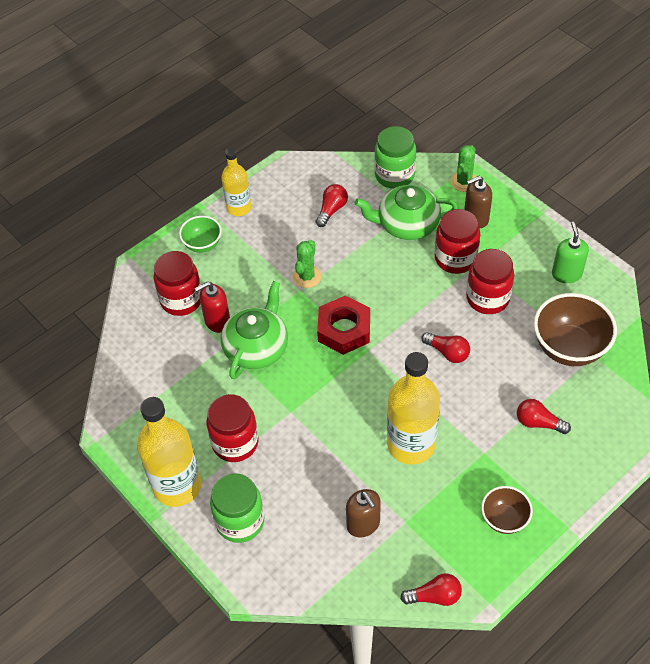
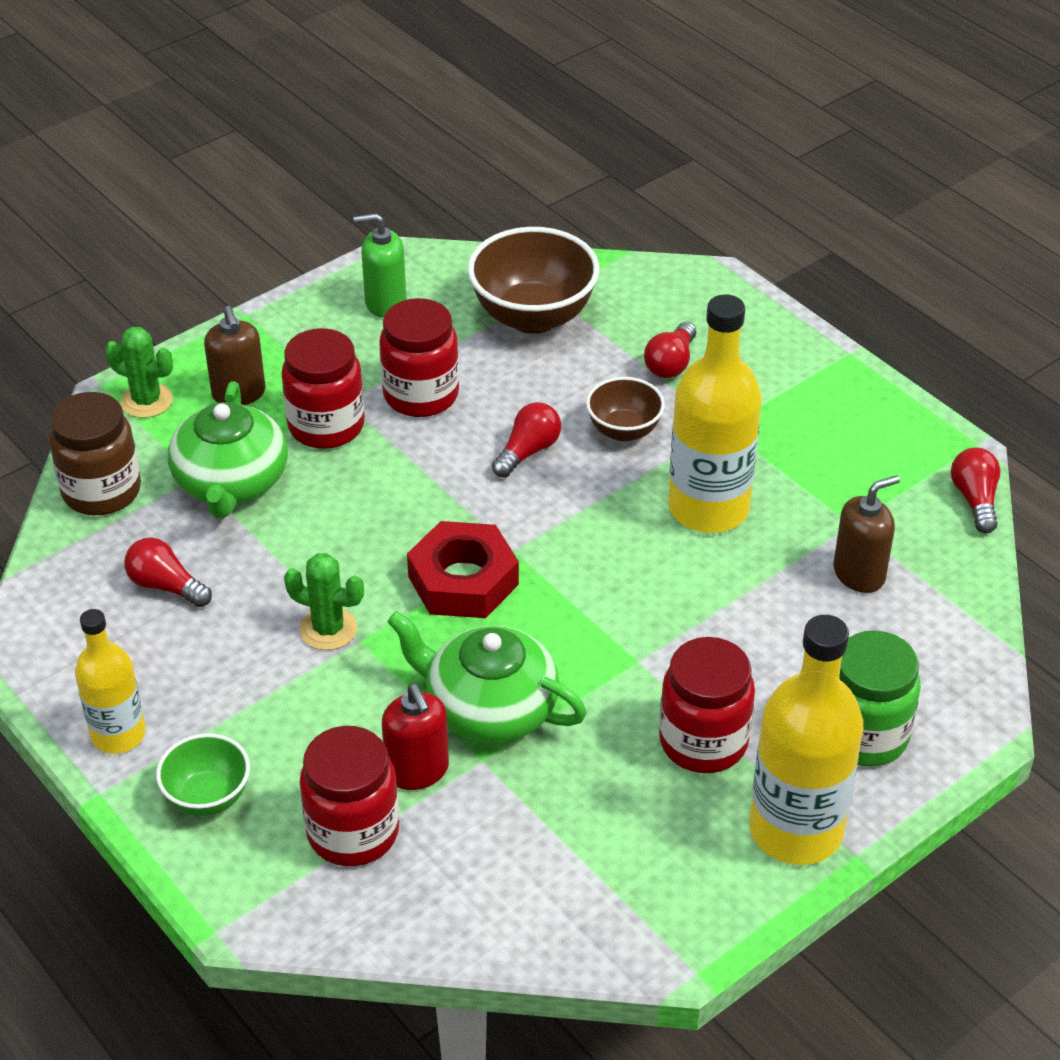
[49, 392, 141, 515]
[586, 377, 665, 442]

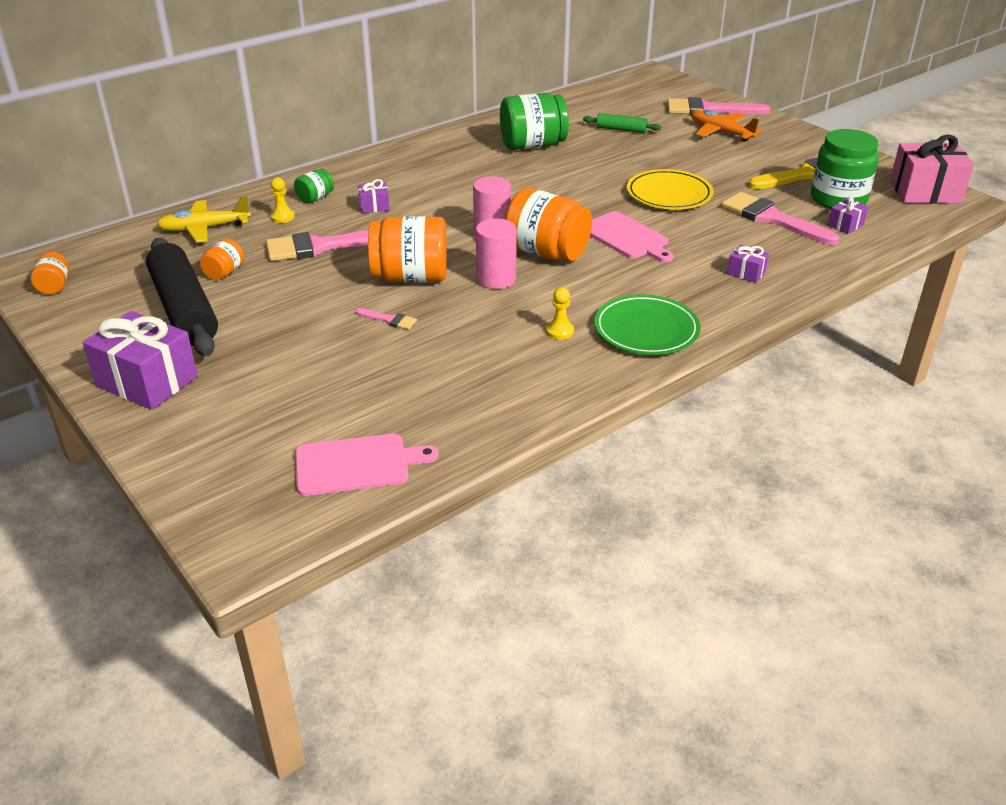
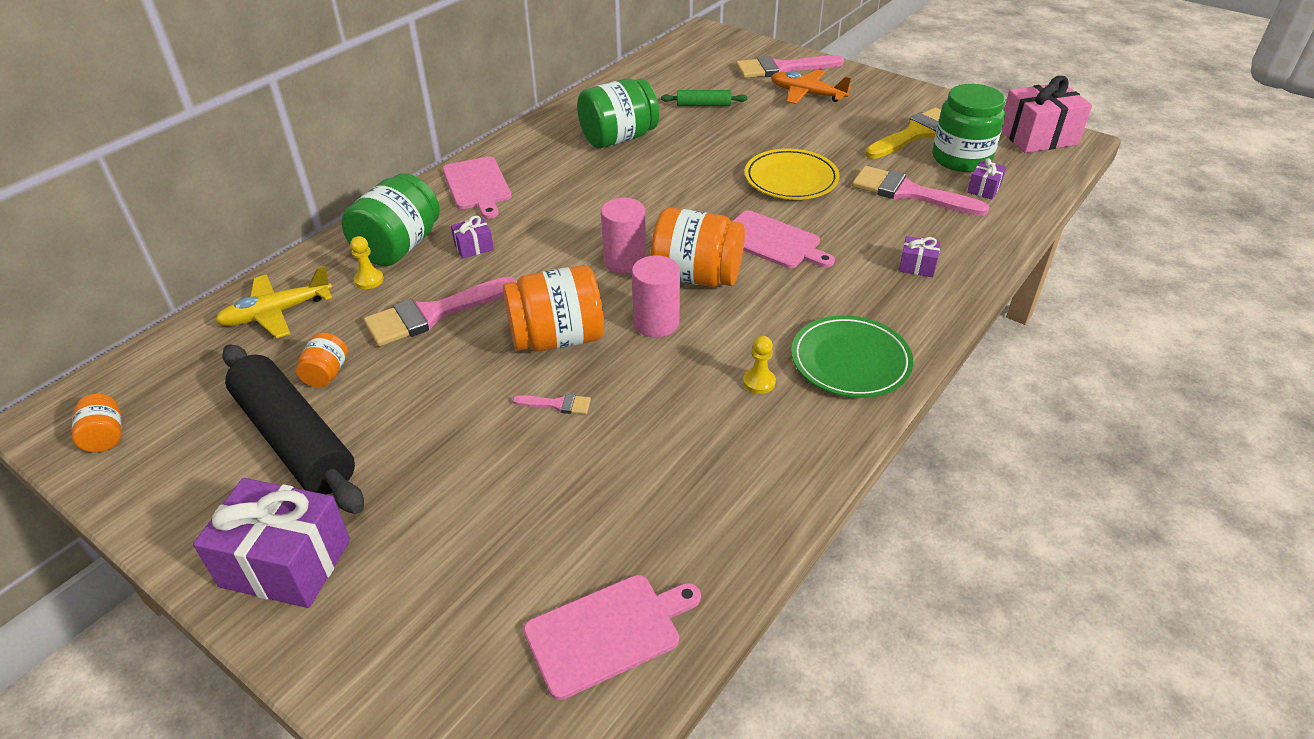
[341, 173, 440, 266]
[442, 156, 512, 219]

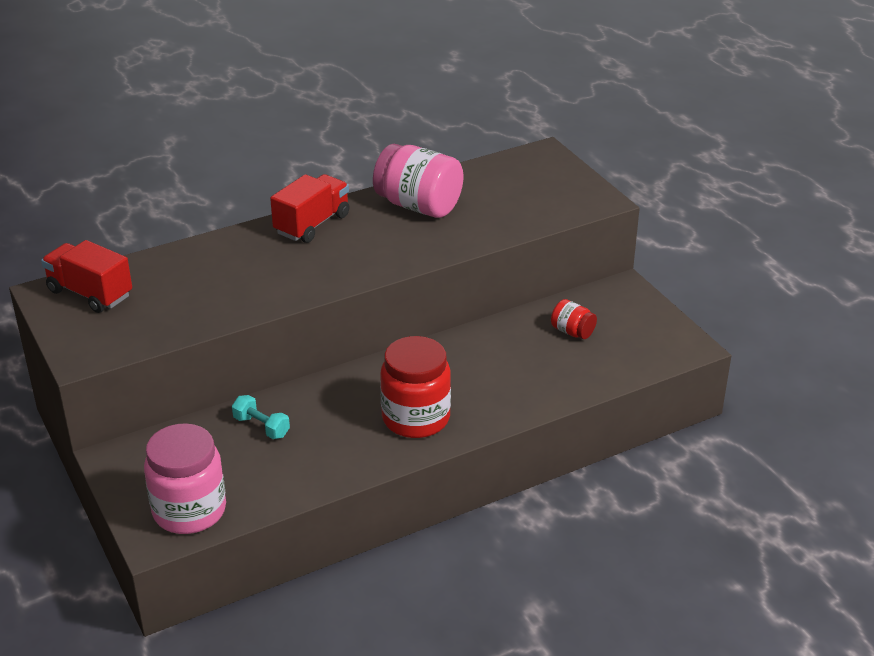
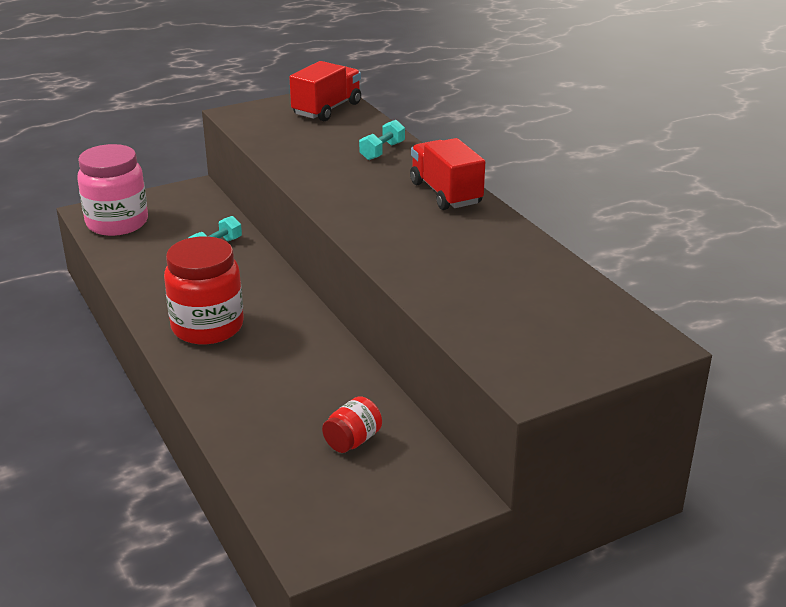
[359, 120, 405, 160]
[410, 138, 485, 210]
[373, 144, 463, 218] (first image)

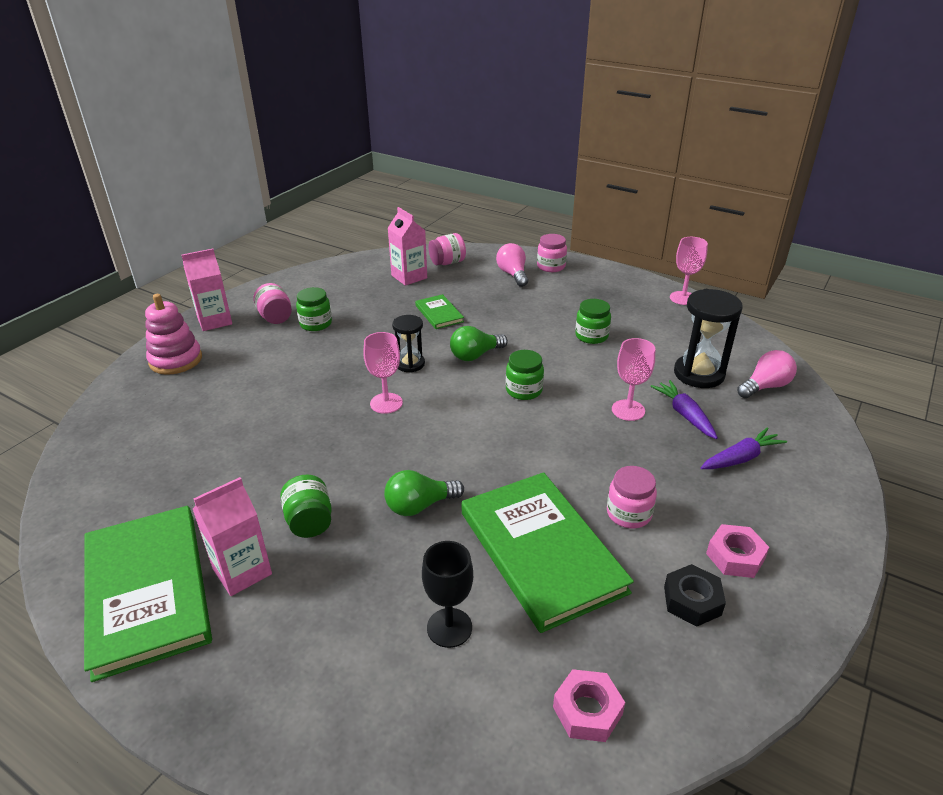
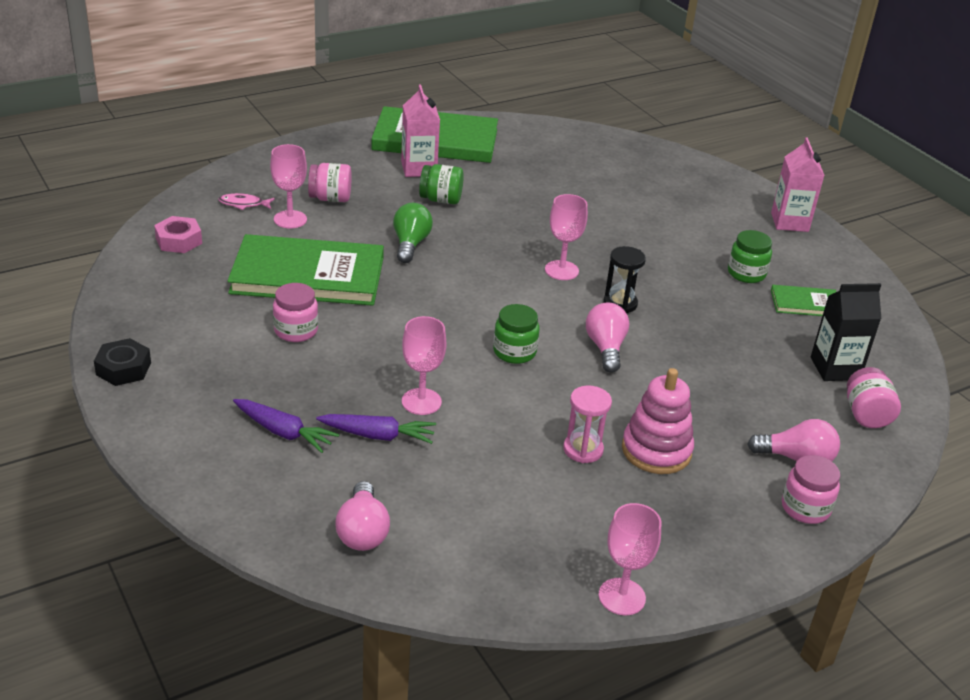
[94, 338, 151, 386]
[218, 193, 275, 210]
[233, 399, 339, 453]
[270, 144, 307, 229]
[308, 163, 352, 202]
[563, 385, 612, 463]
[586, 303, 629, 373]
[622, 368, 694, 474]
[771, 285, 836, 316]
[811, 283, 881, 381]
[674, 289, 743, 388] (first image)
[706, 524, 769, 578] (first image)

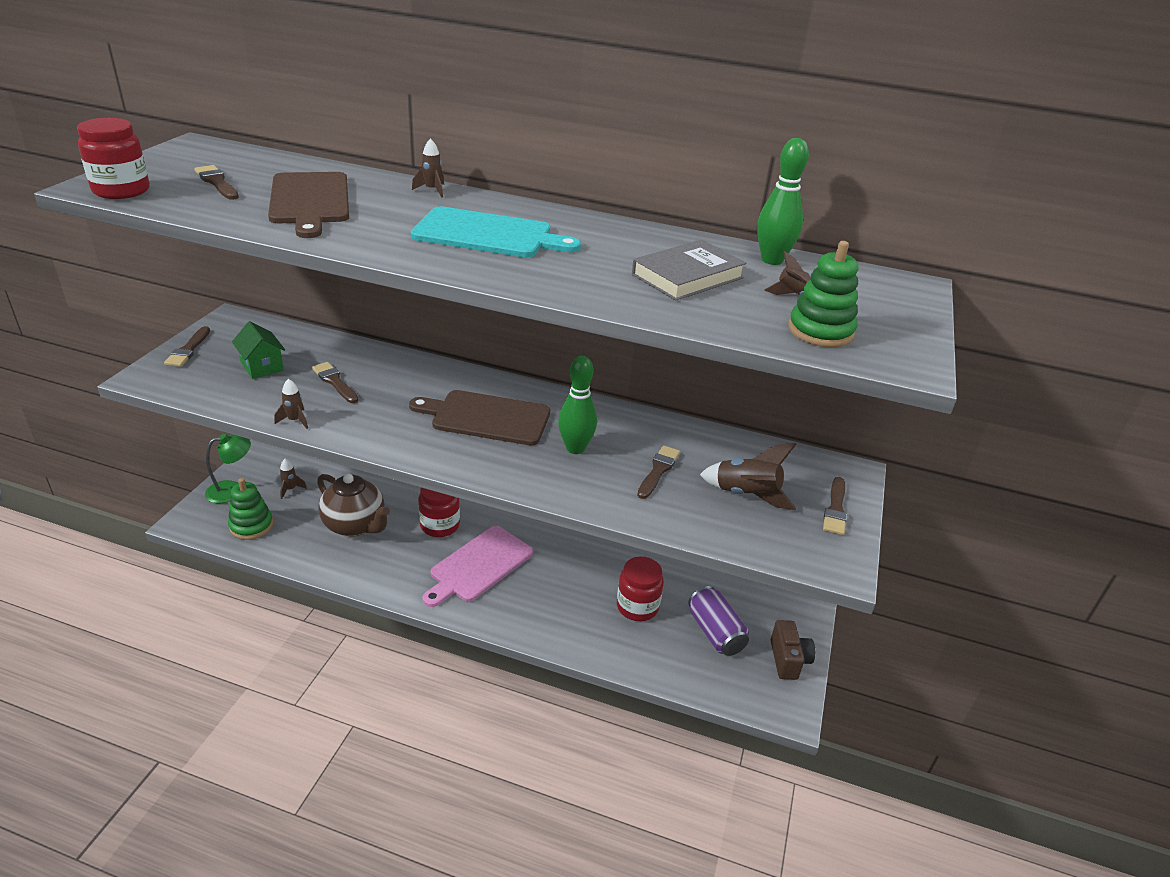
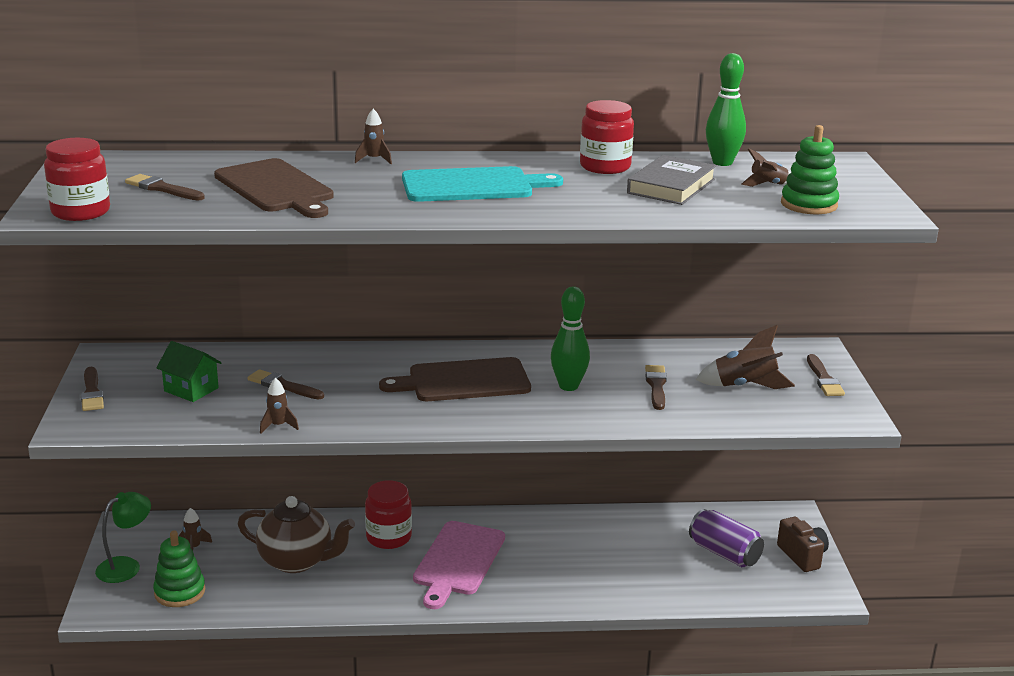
[580, 100, 634, 174]

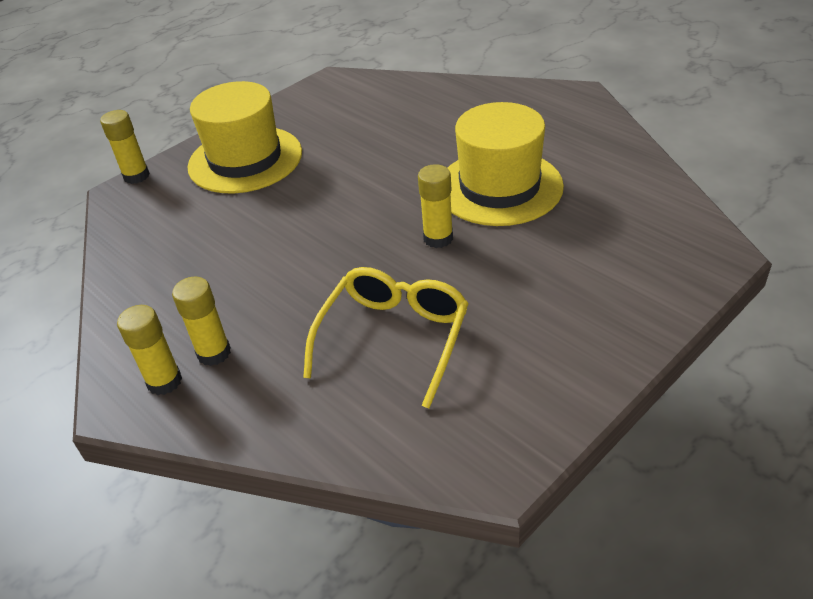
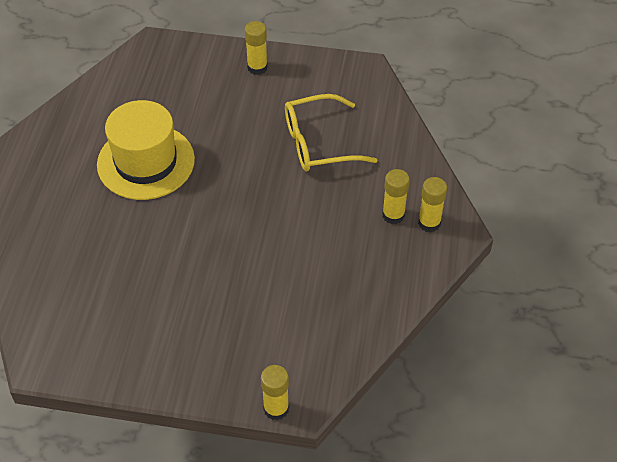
[245, 21, 268, 75]
[188, 81, 302, 193] (first image)

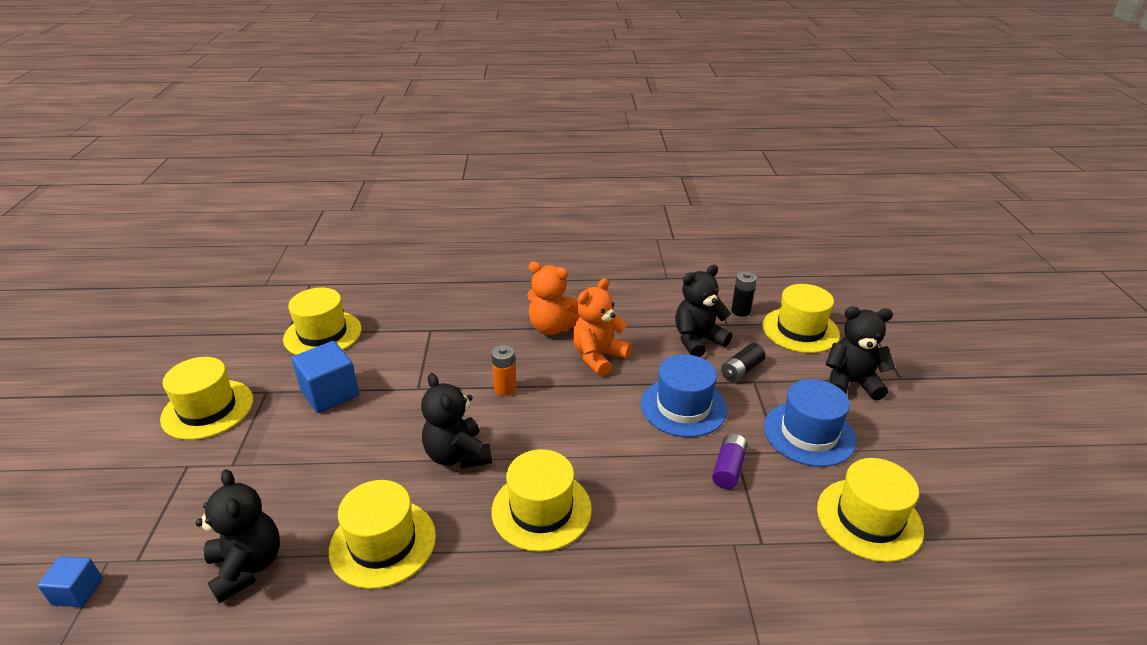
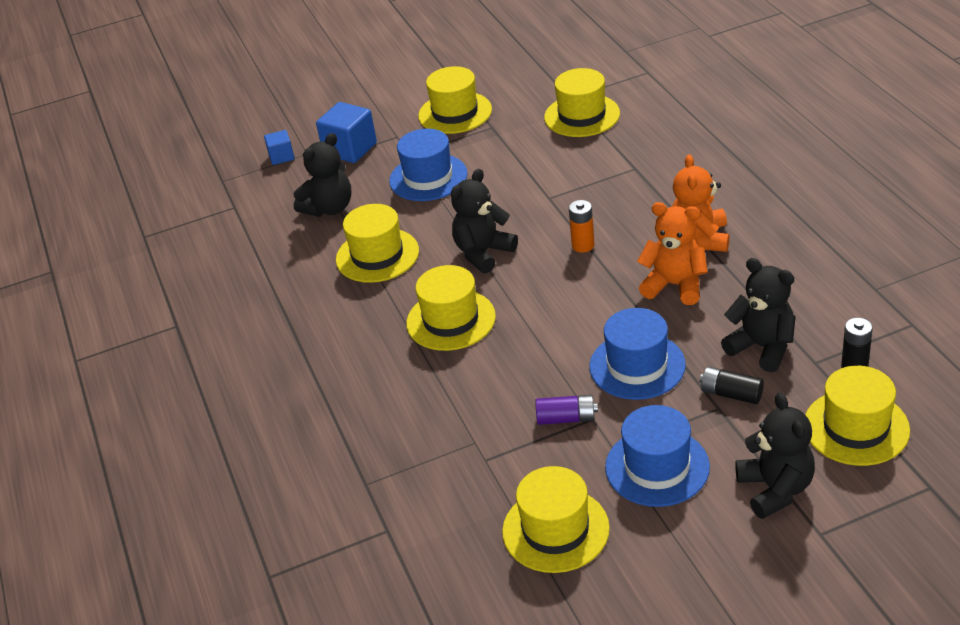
[316, 102, 377, 163]
[389, 129, 468, 201]

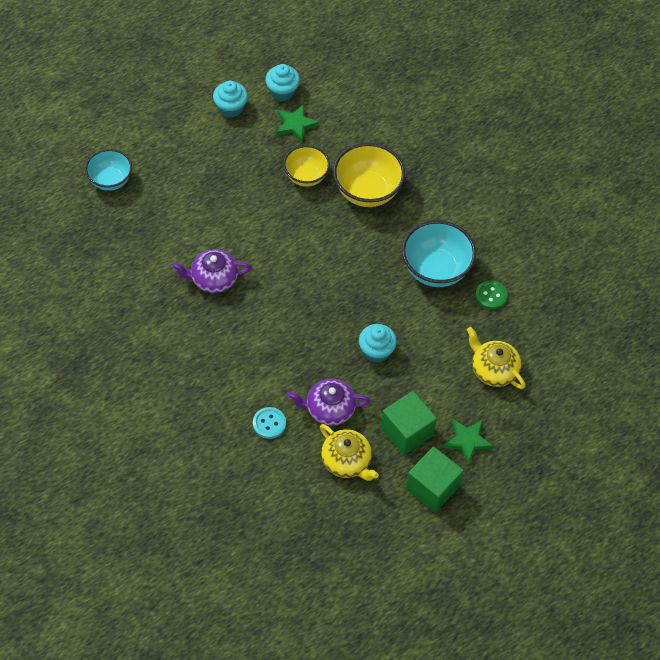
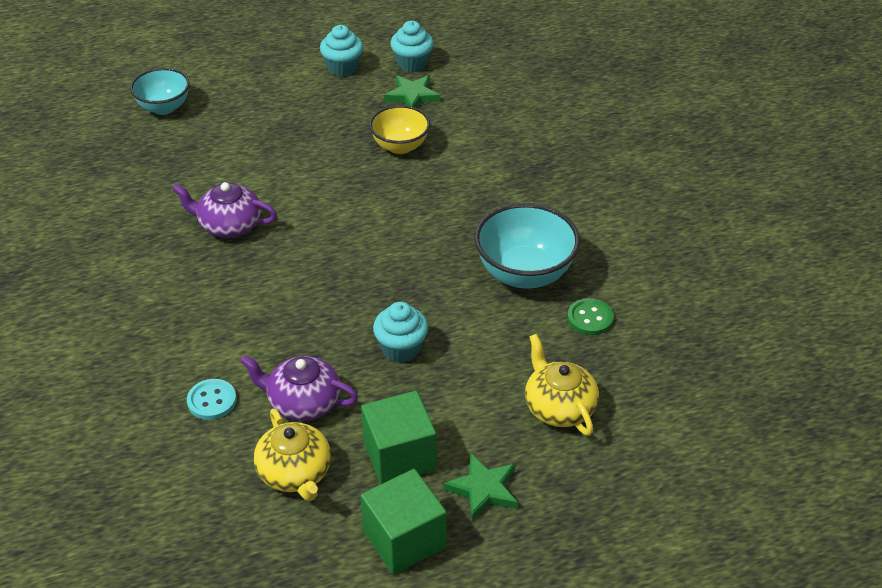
[333, 143, 405, 207] (first image)

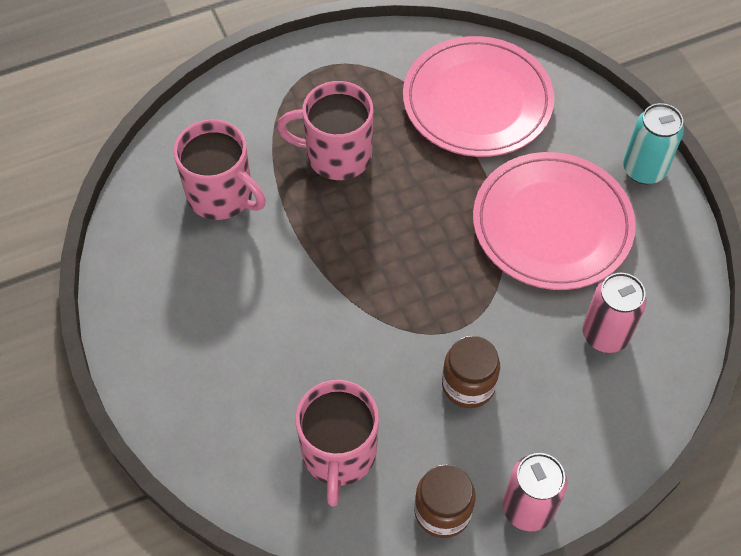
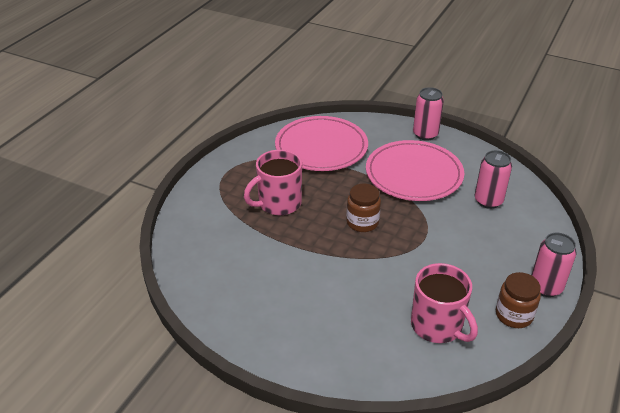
[346, 183, 381, 232]
[413, 87, 444, 141]
[174, 120, 266, 220] (first image)

